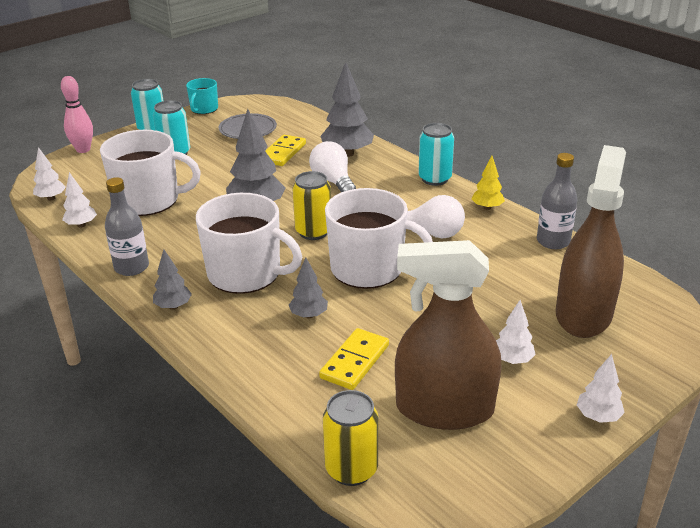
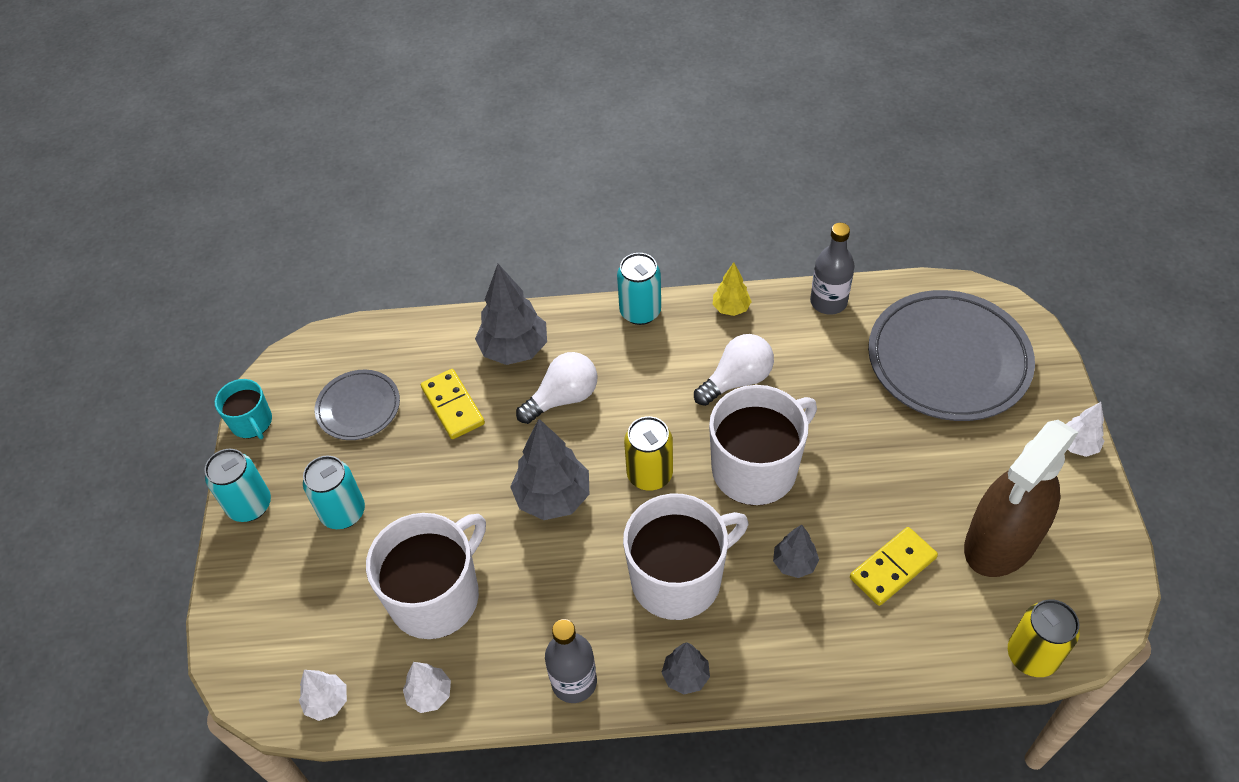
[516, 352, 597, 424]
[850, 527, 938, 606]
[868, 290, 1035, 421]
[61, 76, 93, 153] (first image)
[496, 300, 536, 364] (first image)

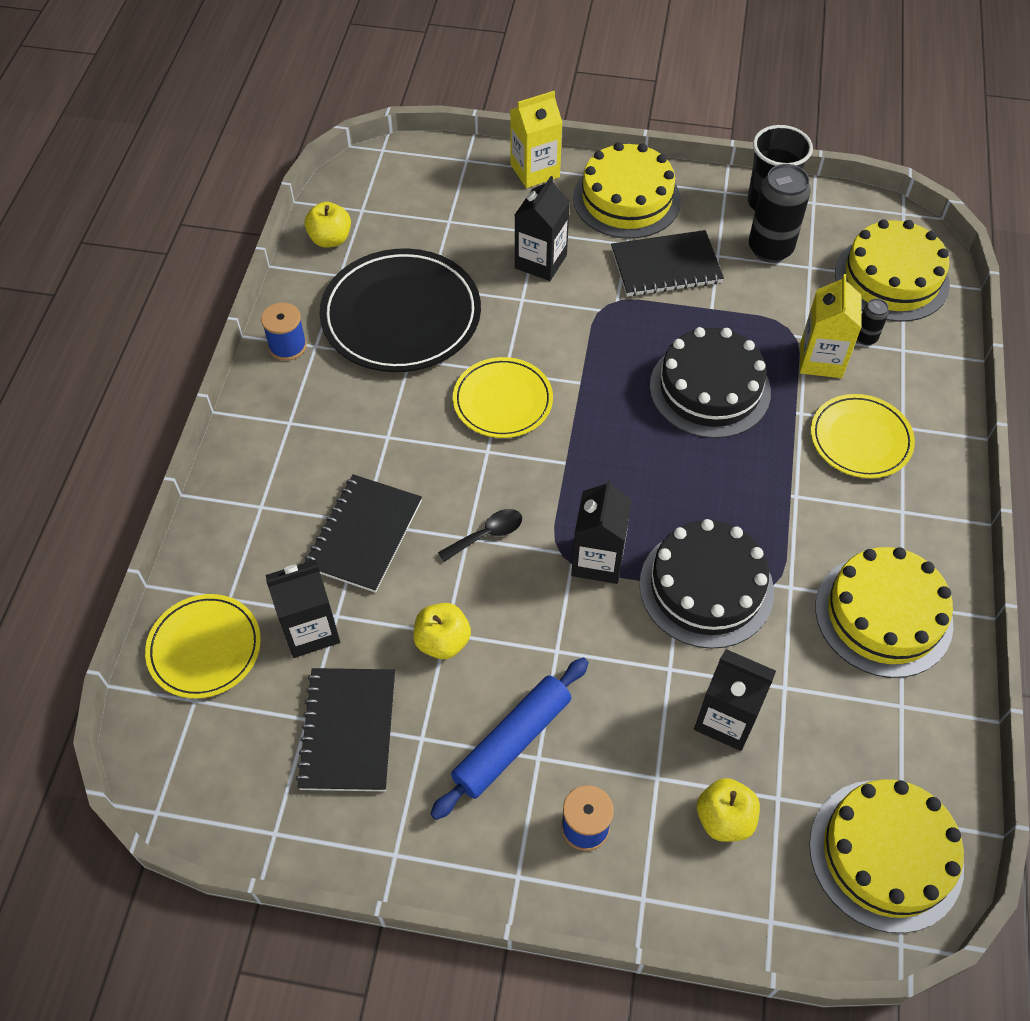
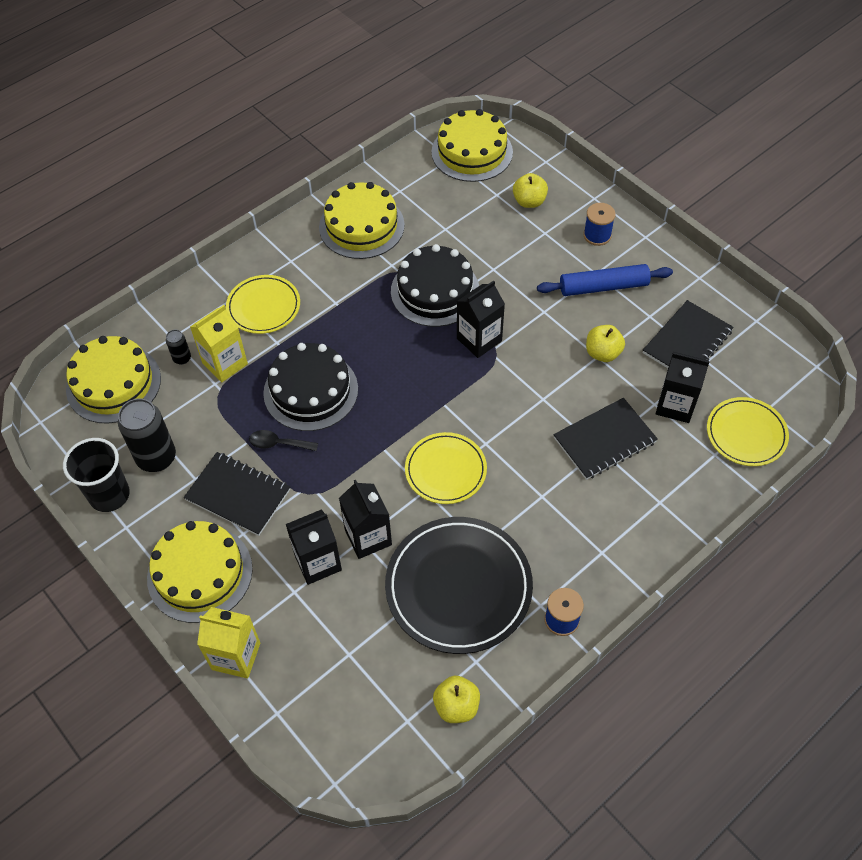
[249, 430, 318, 451]
[339, 480, 392, 559]

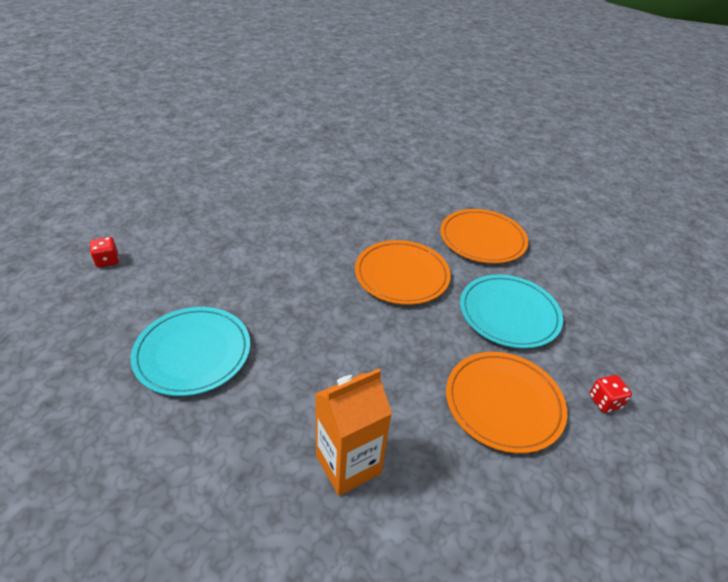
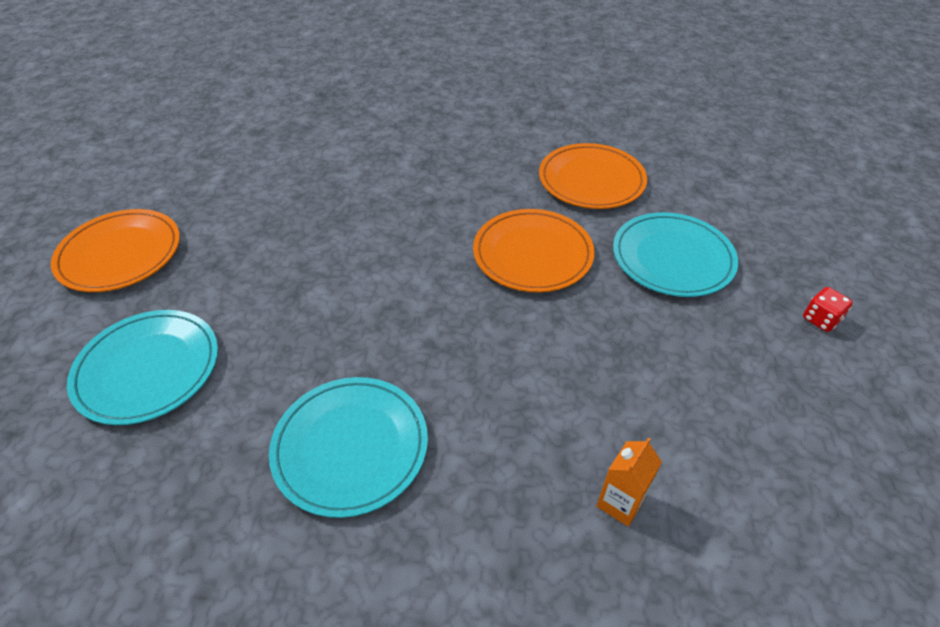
[51, 209, 180, 292]
[67, 310, 218, 425]
[597, 437, 662, 527]

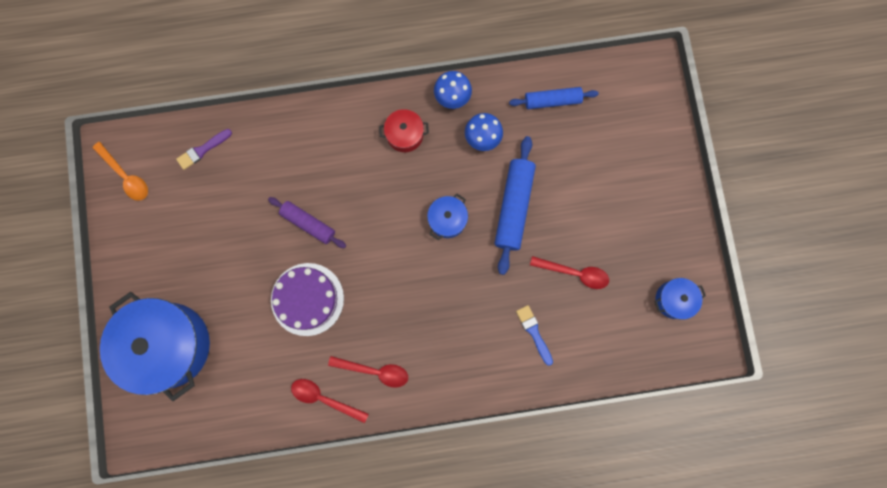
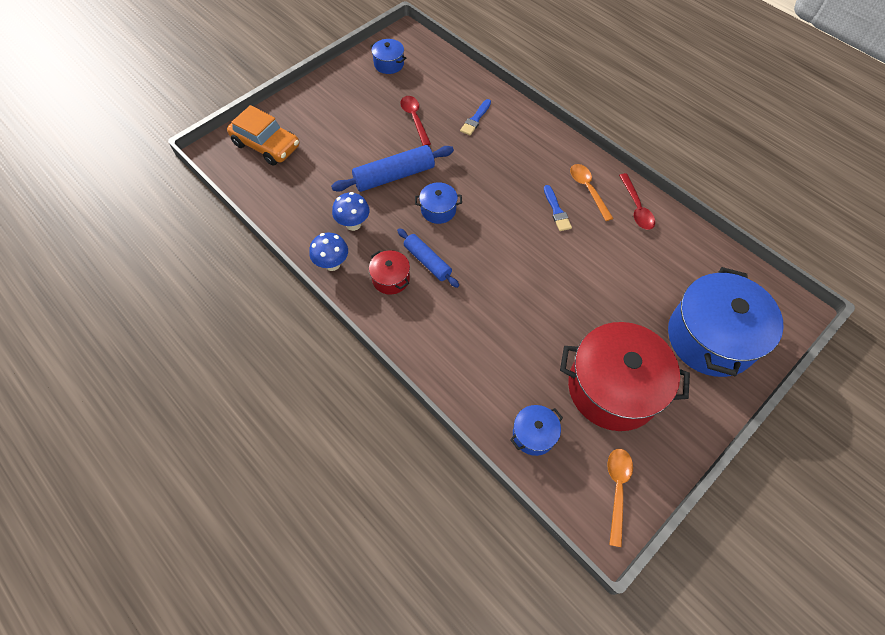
[227, 105, 299, 166]
[397, 228, 459, 288]
[510, 405, 563, 456]
[544, 185, 572, 231]
[560, 322, 690, 431]
[570, 164, 613, 221]
[268, 197, 346, 248] (first image)
[271, 263, 344, 336] (first image)

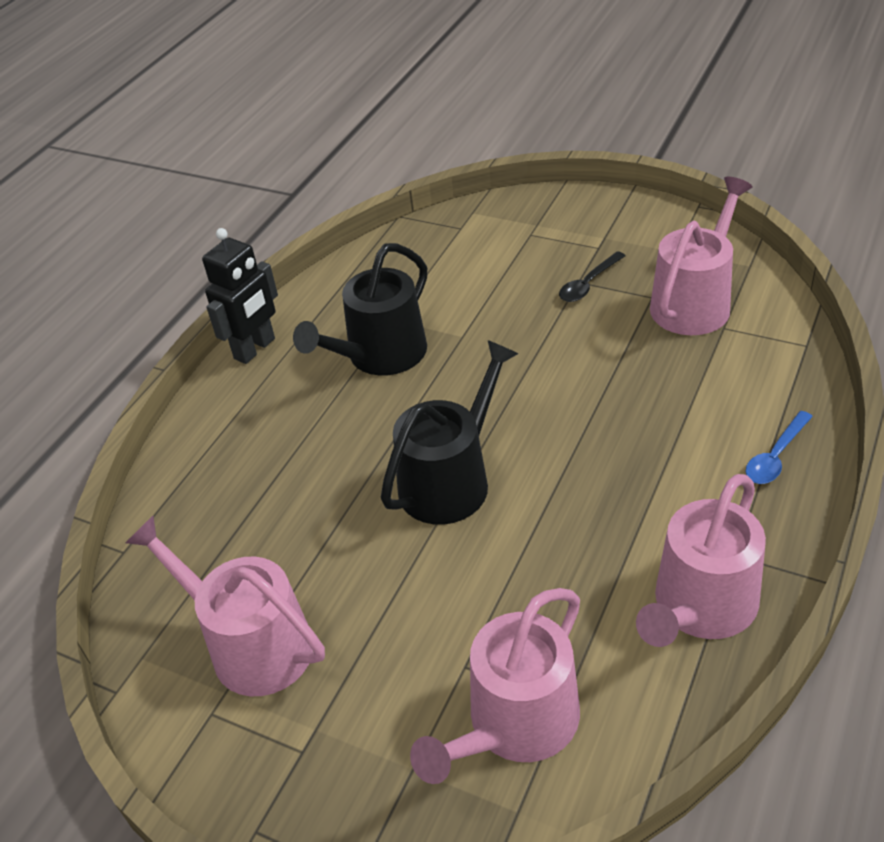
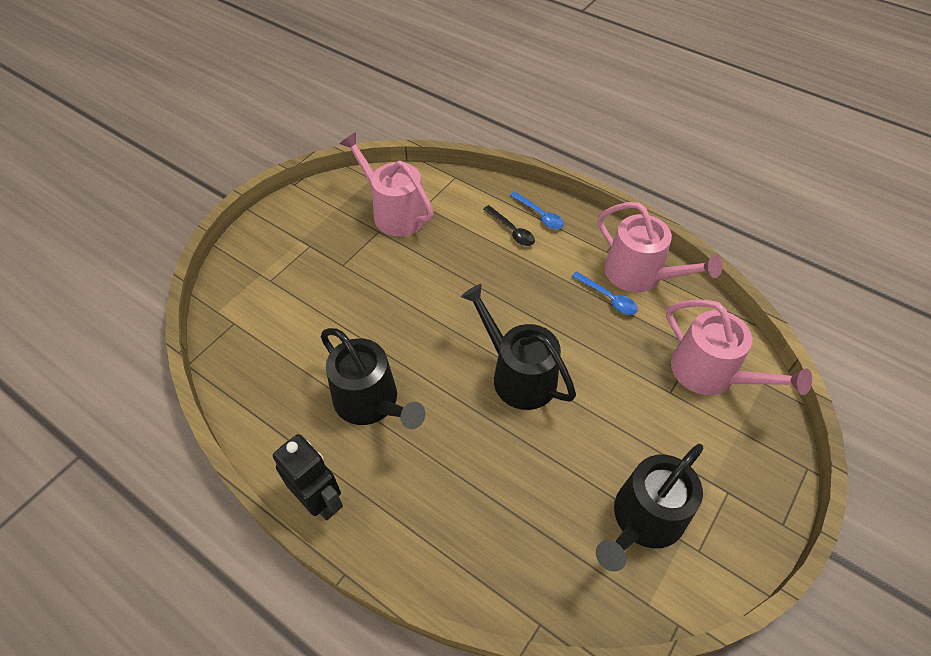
[484, 205, 535, 246]
[572, 271, 638, 315]
[596, 444, 703, 572]

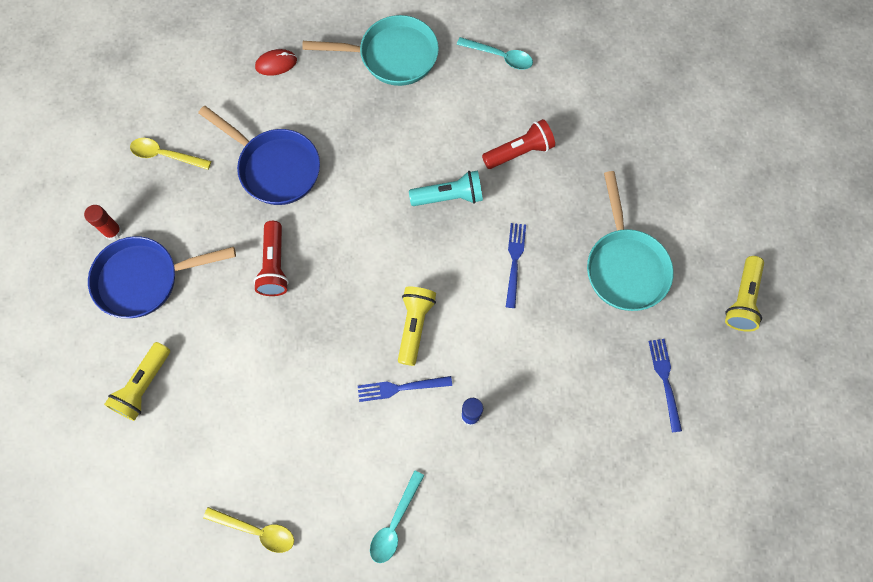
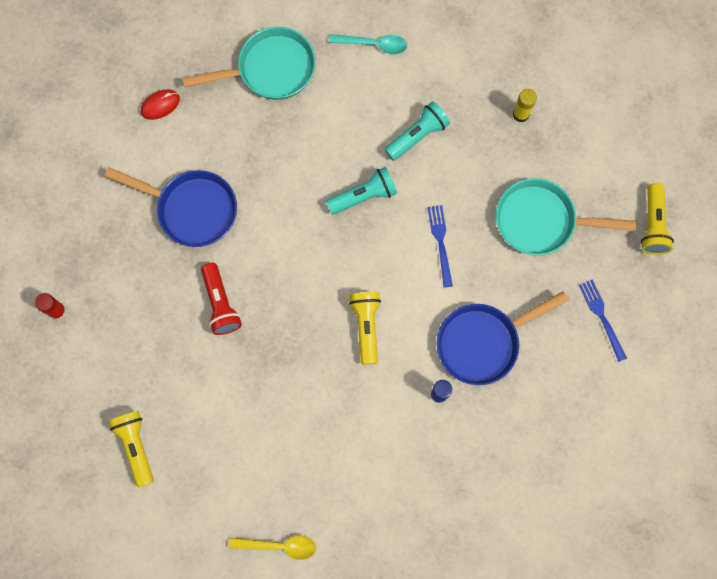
[109, 411, 154, 488]
[384, 101, 450, 161]
[437, 292, 569, 385]
[496, 178, 636, 255]
[513, 89, 537, 122]
[130, 138, 211, 170] (first image)
[358, 376, 452, 402] (first image)
[370, 470, 425, 563] (first image)

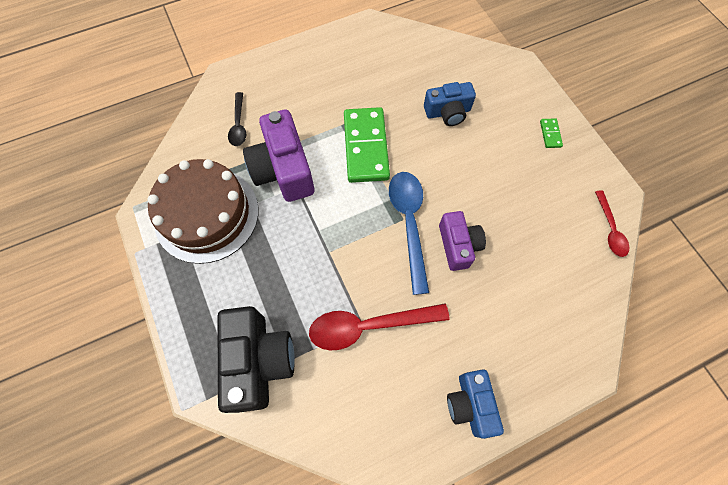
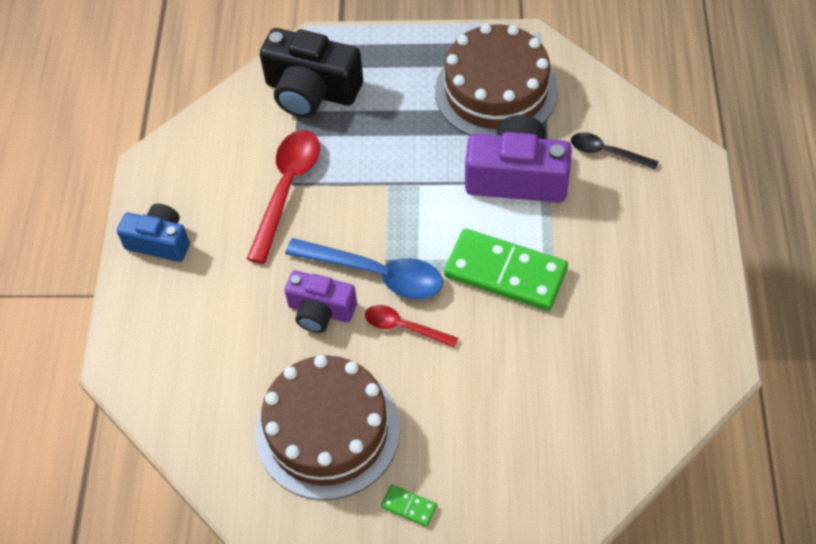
[256, 355, 400, 500]
[365, 305, 458, 348]
[424, 82, 476, 126] (first image)

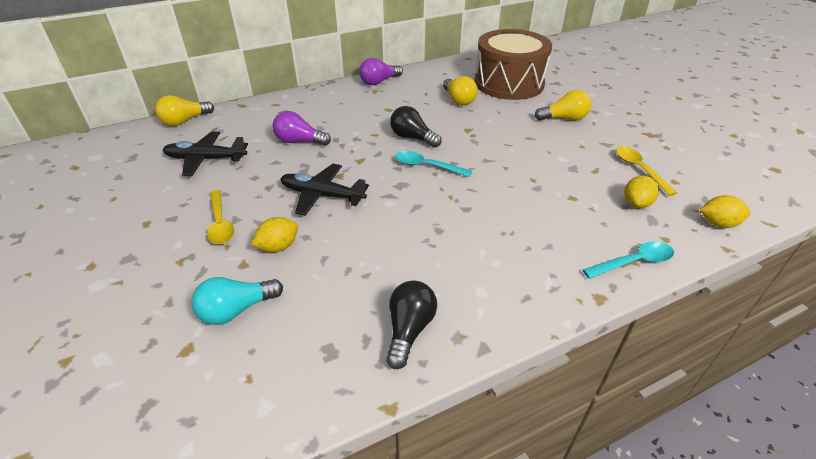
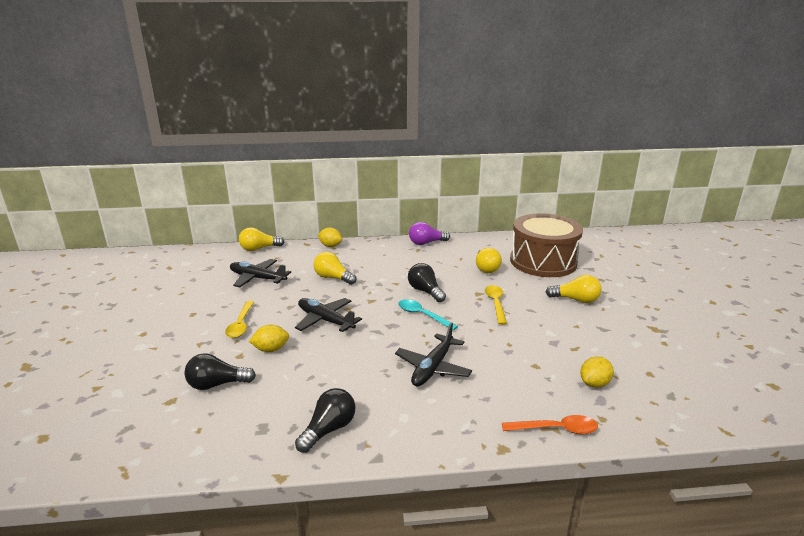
[184, 353, 256, 390]
[314, 252, 356, 285]
[318, 227, 342, 247]
[395, 323, 472, 387]
[485, 285, 507, 325]
[502, 415, 598, 434]

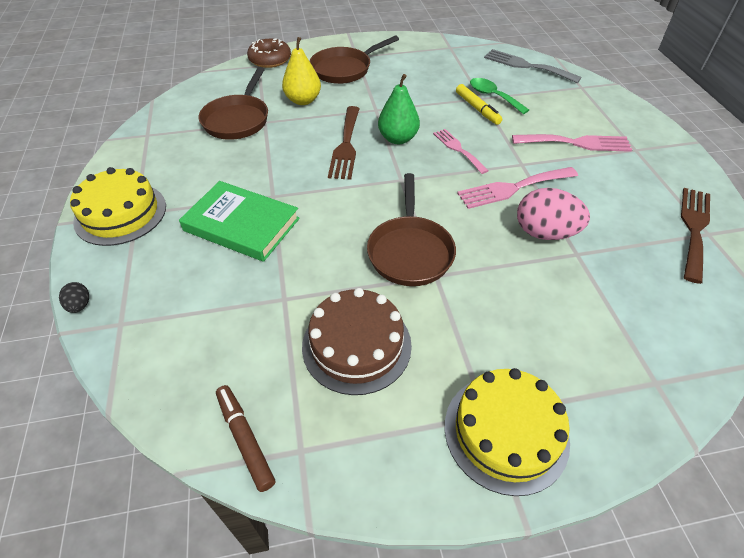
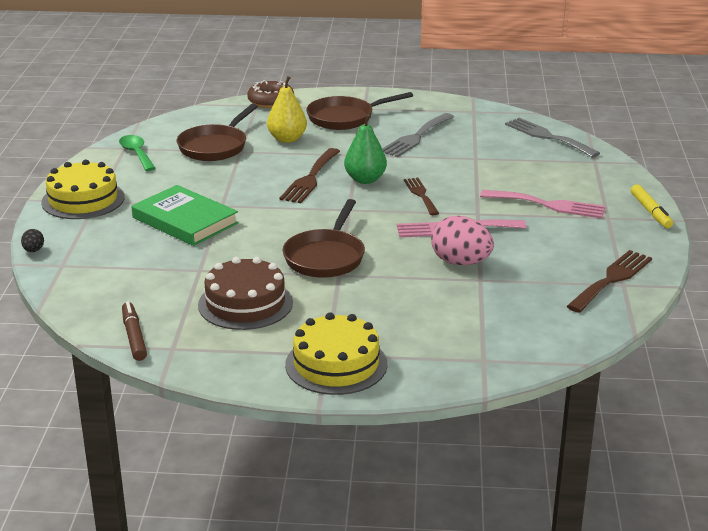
[119, 135, 156, 171]
[382, 113, 454, 157]
[404, 178, 439, 215]
[631, 184, 673, 228]

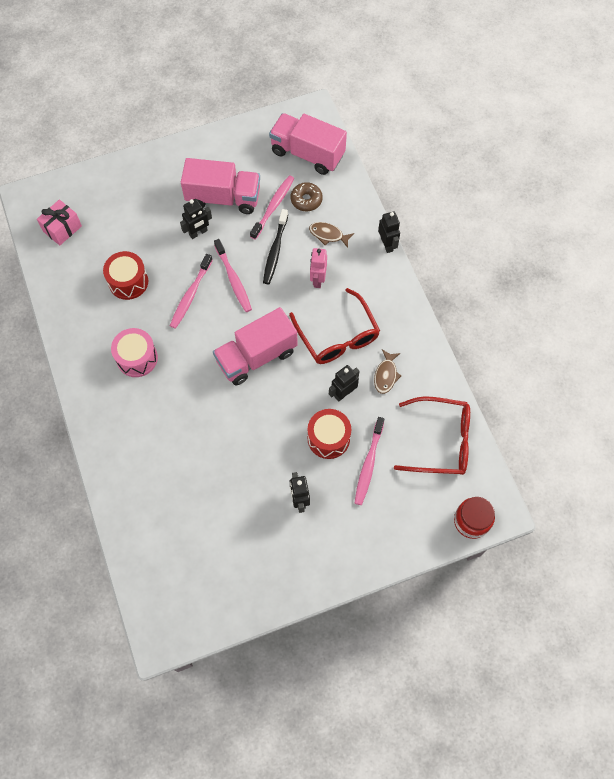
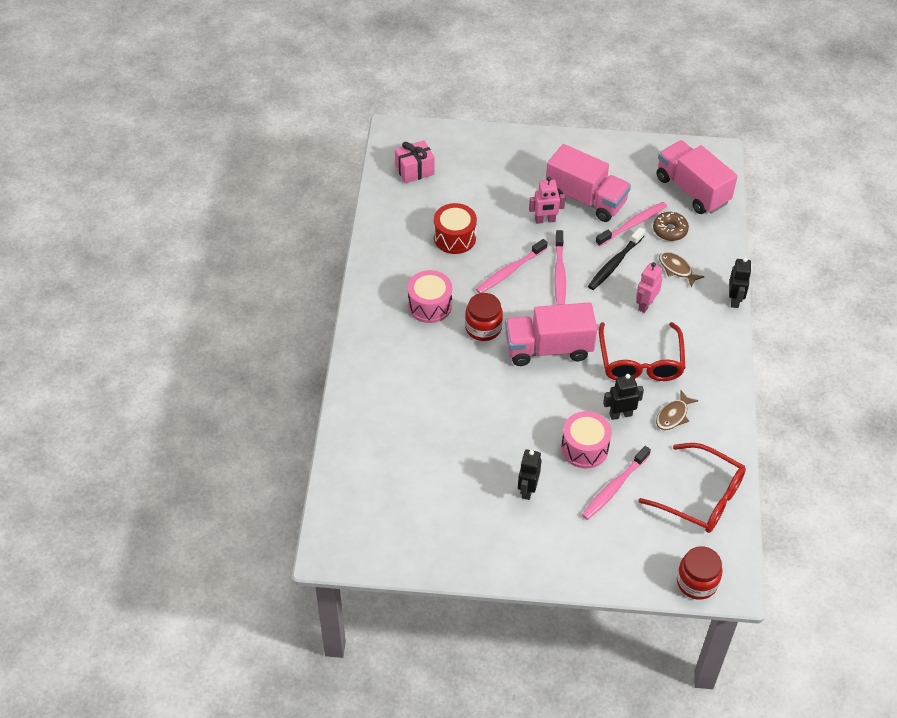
[465, 293, 503, 341]
[529, 177, 566, 224]
[561, 411, 612, 468]

